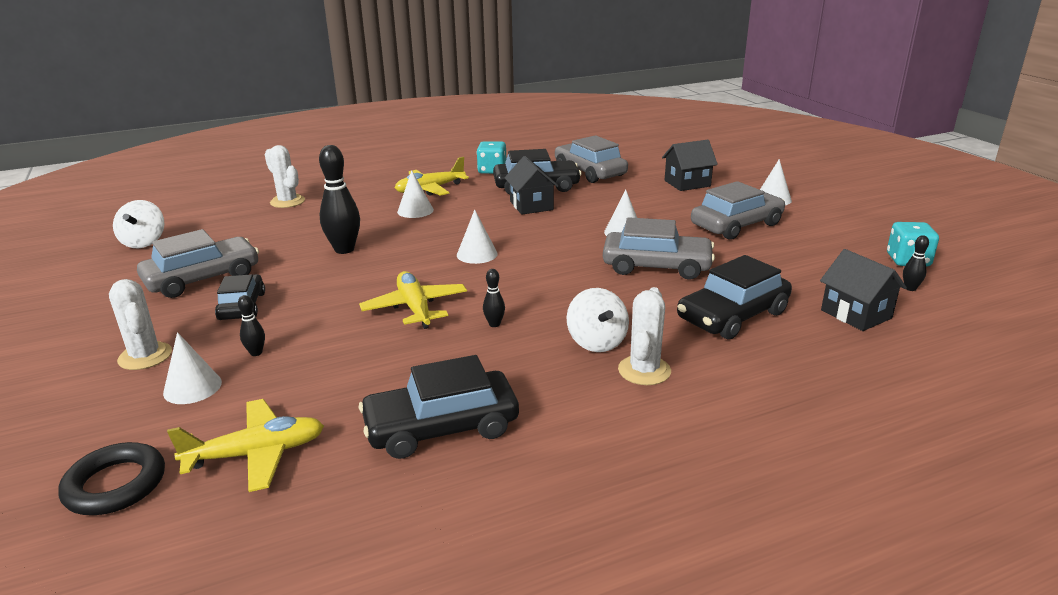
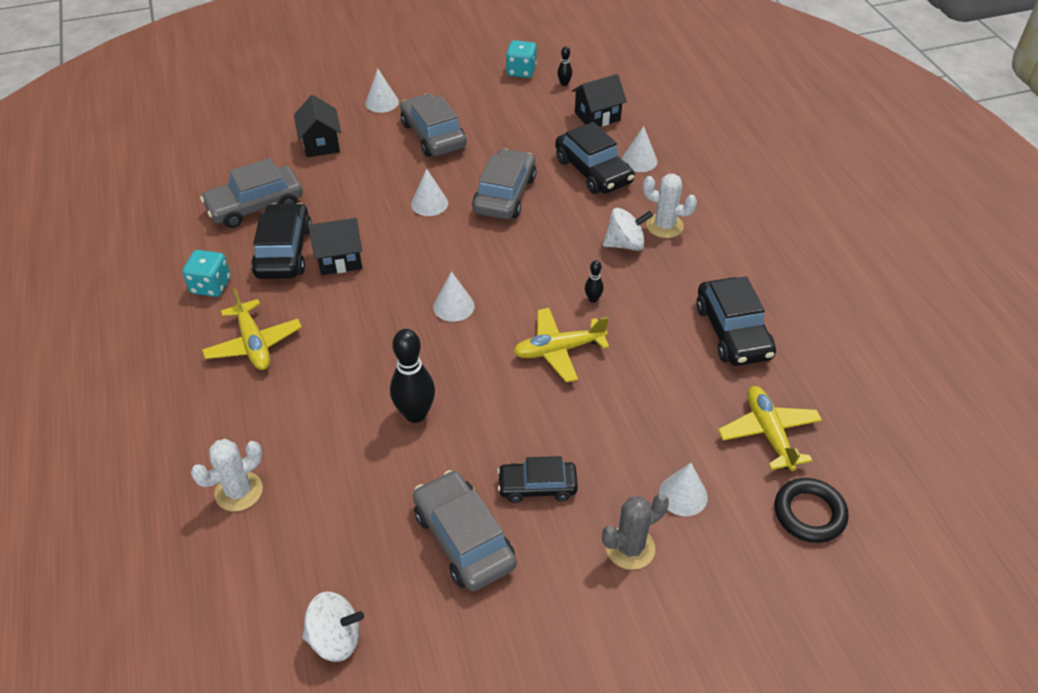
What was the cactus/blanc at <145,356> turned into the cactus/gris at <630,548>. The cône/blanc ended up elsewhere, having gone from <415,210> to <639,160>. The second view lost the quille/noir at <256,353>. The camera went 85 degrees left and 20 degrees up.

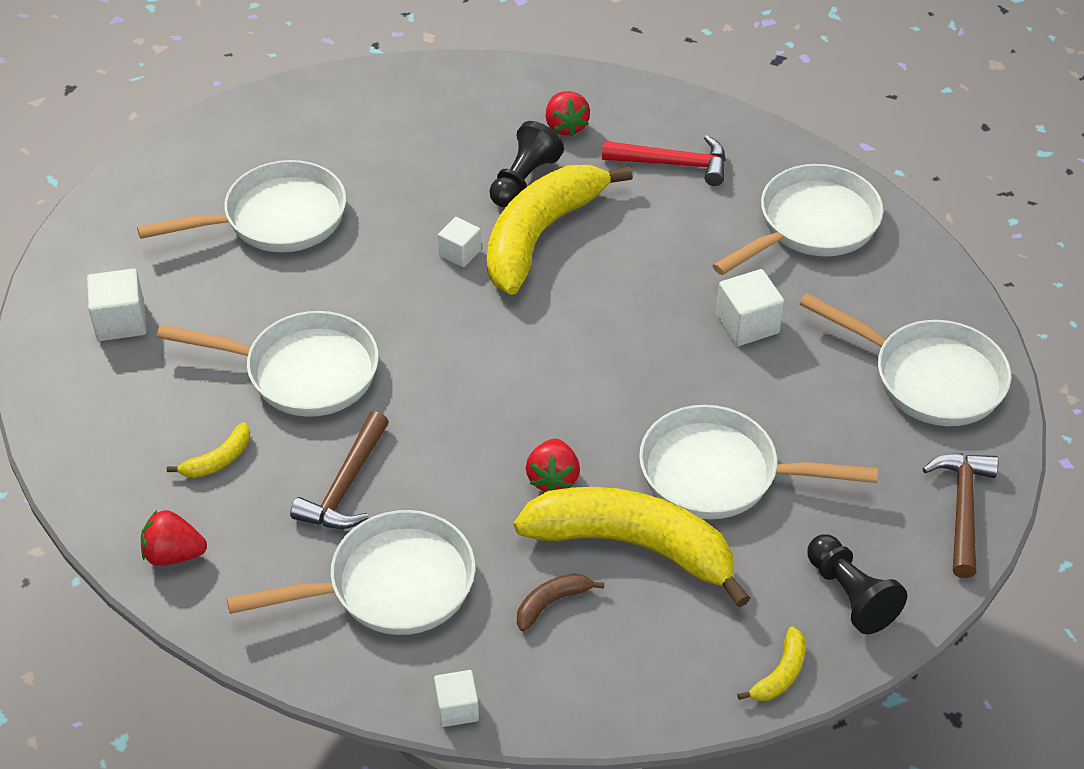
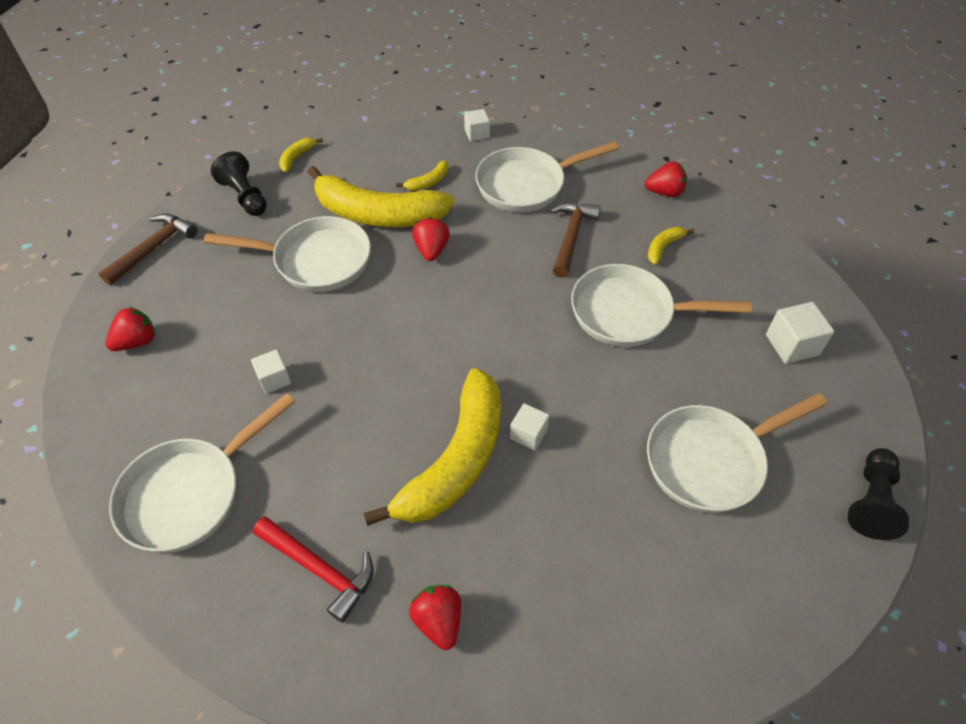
The marteau/marron at <962,509> ended up facing another way, 150 degrees counterclockwise from before. Where the poêle/blanc stood at <929,378>, the fraise/rouge came to stand at <137,341>. The size of the cube/blanc at <747,324> changed by a factor of 0.66. The marteau/rouge at <673,164> ended up facing another way, 150 degrees counterclockwise from before. What was the banane/marron at <551,603> turned into the banane/jaune at <428,182>. The pion/noir ended up elsewhere, having gone from <524,180> to <871,501>. The camera went 175 degrees right and 5 degrees up.

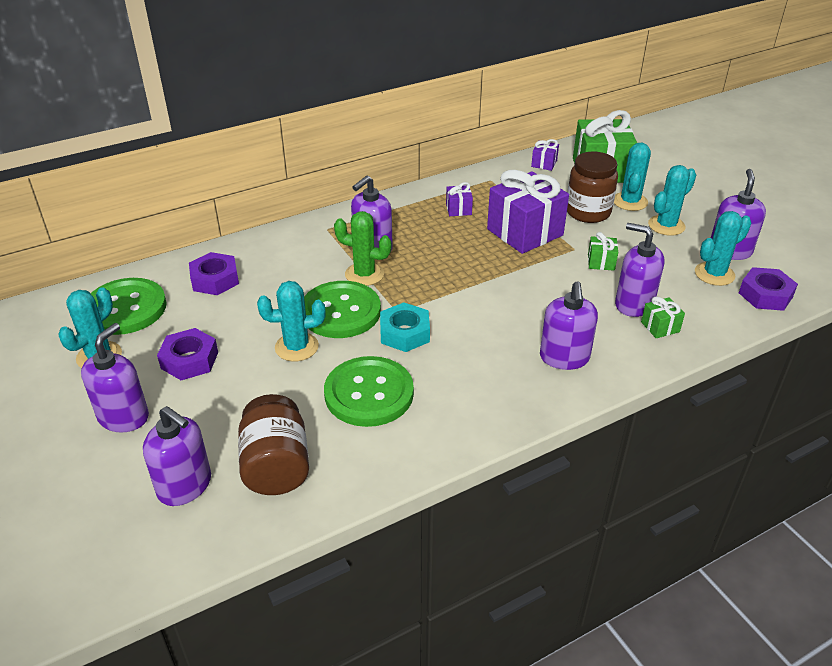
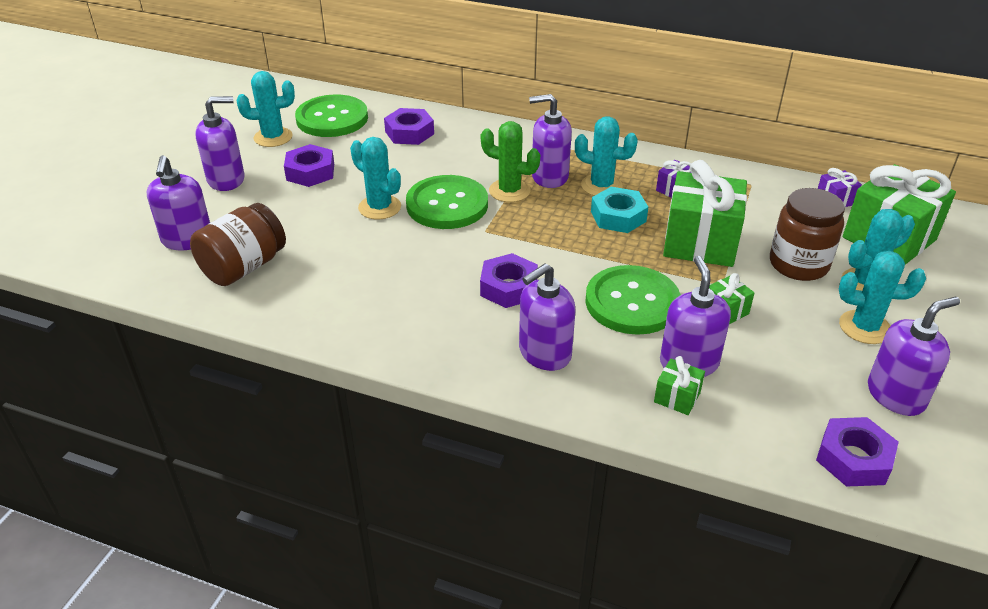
The second view gained the écrou/violet at <508,287>. The cactus/vert at <364,274> ended up facing another way, 45 degrees counterclockwise from before. The cactus/turquoise ended up elsewhere, having gone from <714,274> to <601,186>. The bouton/vert ended up elsewhere, having gone from <369,393> to <632,302>. The écrou/turquoise ended up elsewhere, having gone from <404,333> to <618,216>. What was the cadeau/violet at <525,232> turned into the cadeau/vert at <700,242>. The camera went 50 degrees right and 0 degrees up.

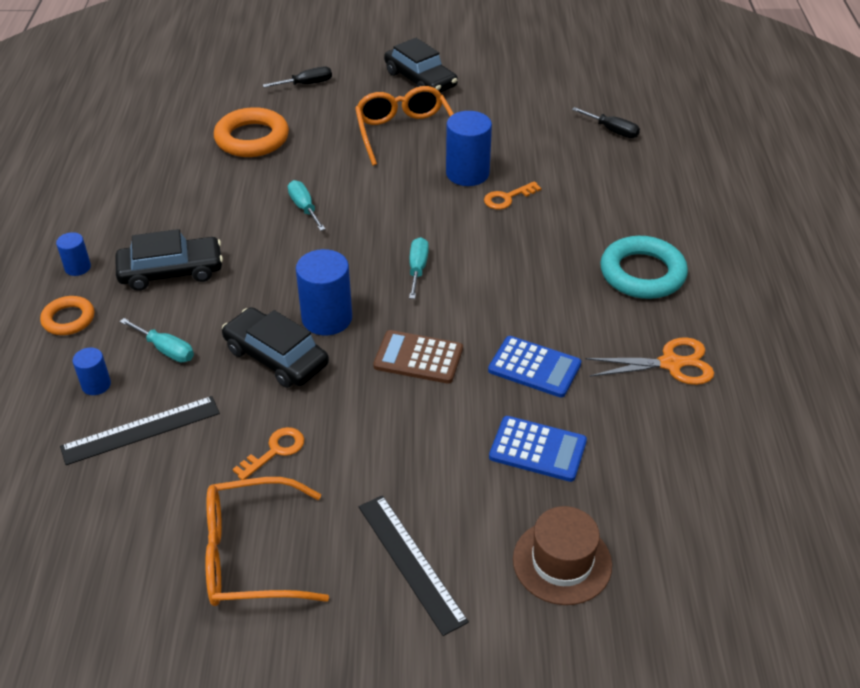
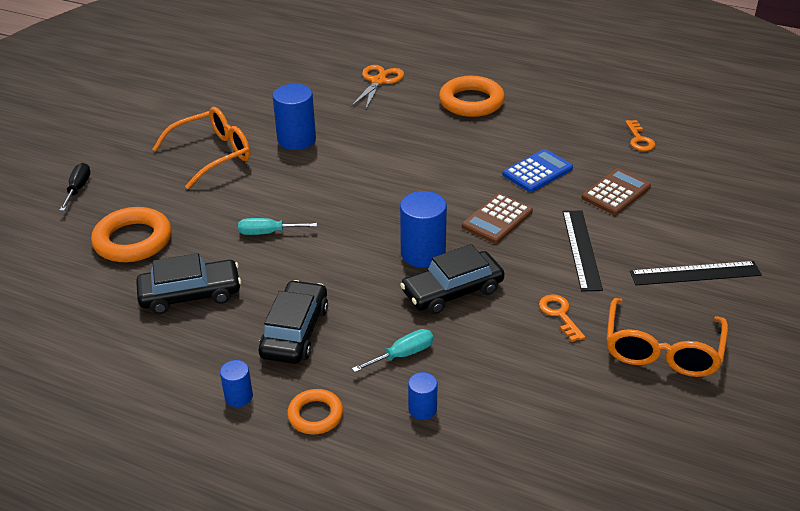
The voiture/noir ended up elsewhere, having gone from <420,79> to <190,294>. The lunettes/orange at <405,133> ended up facing another way, 135 degrees clockwise from before. The ciseaux/orange ended up elsewhere, having gone from <670,364> to <378,81>. What was the anneau/turquoise at <642,273> turned into the anneau/orange at <471,102>. The règle/noir ended up elsewhere, having gone from <141,430> to <581,249>. What was the calculatrice/bleu at <538,449> turned into the calculatrice/marron at <616,192>. The clé/orange ended up elsewhere, having gone from <507,198> to <639,139>. The second view lost the tournevis/turquoise at <417,269>. The second view lost the chapeau/marron at <562,562>. The second view lost the tournevis/noir at <612,131>. The camera went 65 degrees left and 5 degrees down.

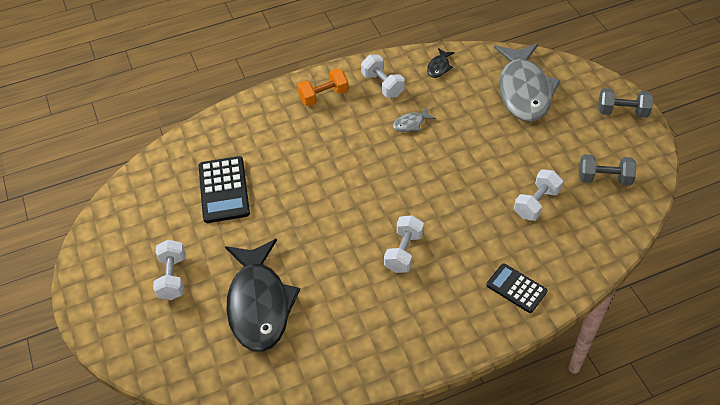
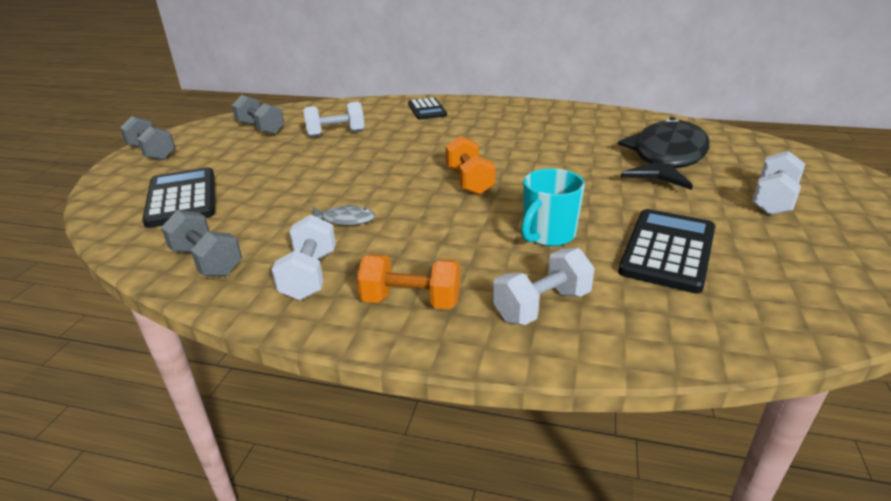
Where the poisson/gris stood at <524,90>, the calculatrice/noir came to stand at <182,198>. Where the poisson/noir stood at <439,67>, the haltère/gris came to stand at <207,262>. The second view gained the haltère/orange at <469,181>. The haltère/blanc ended up elsewhere, having gone from <404,252> to <542,306>. The second view gained the tasse/turquoise at <548,235>. The camera went 145 degrees left and 20 degrees down.

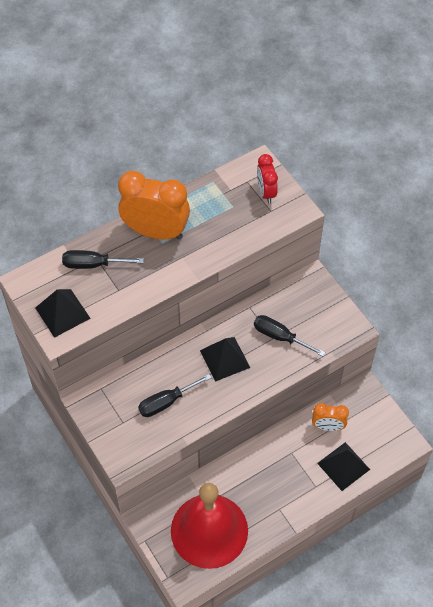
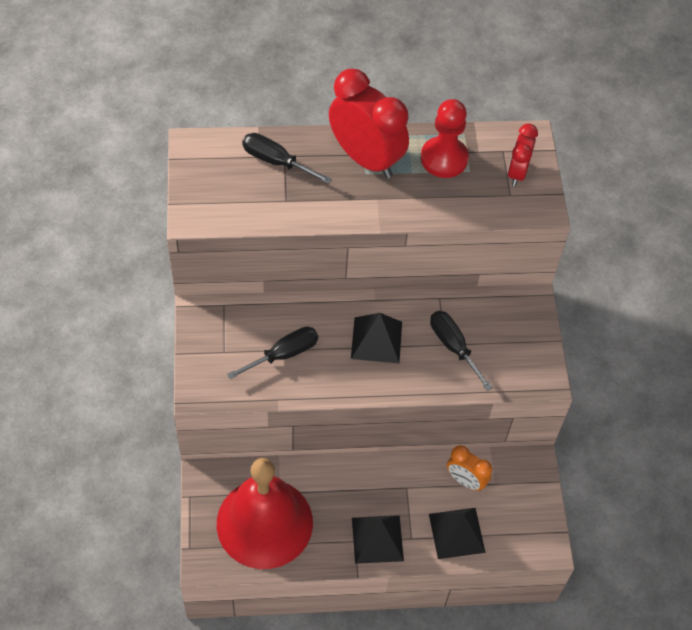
The tournevis/noir at <166,402> ended up facing another way, 150 degrees clockwise from before. What was the réveil/orange at <156,232> turned into the réveil/rouge at <366,159>. The pyramide/noir ended up elsewhere, having gone from <62,313> to <377,539>. The second view gained the pion/rouge at <444,159>. The camera went 25 degrees right and 0 degrees up.

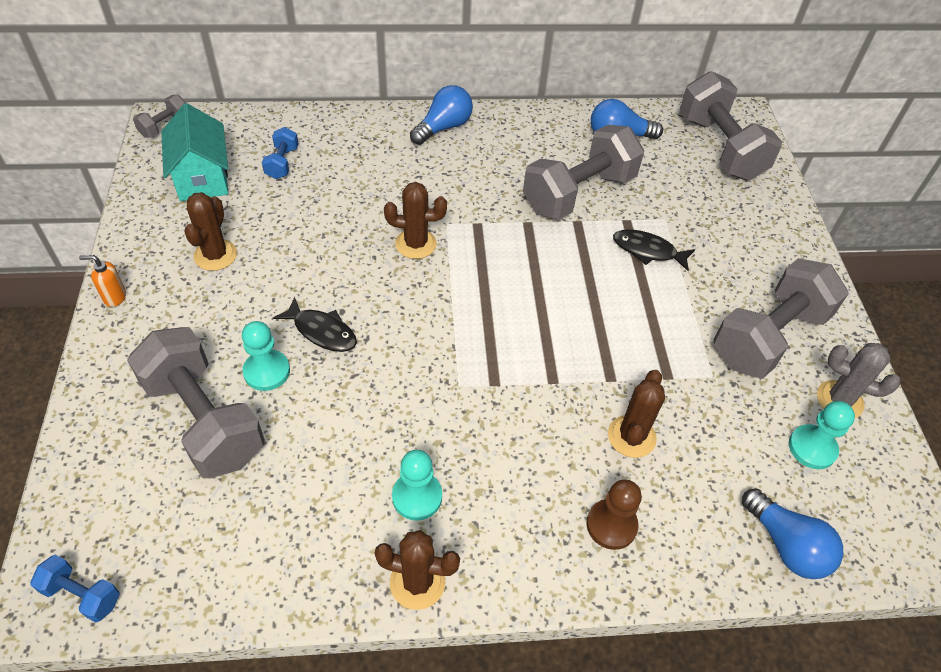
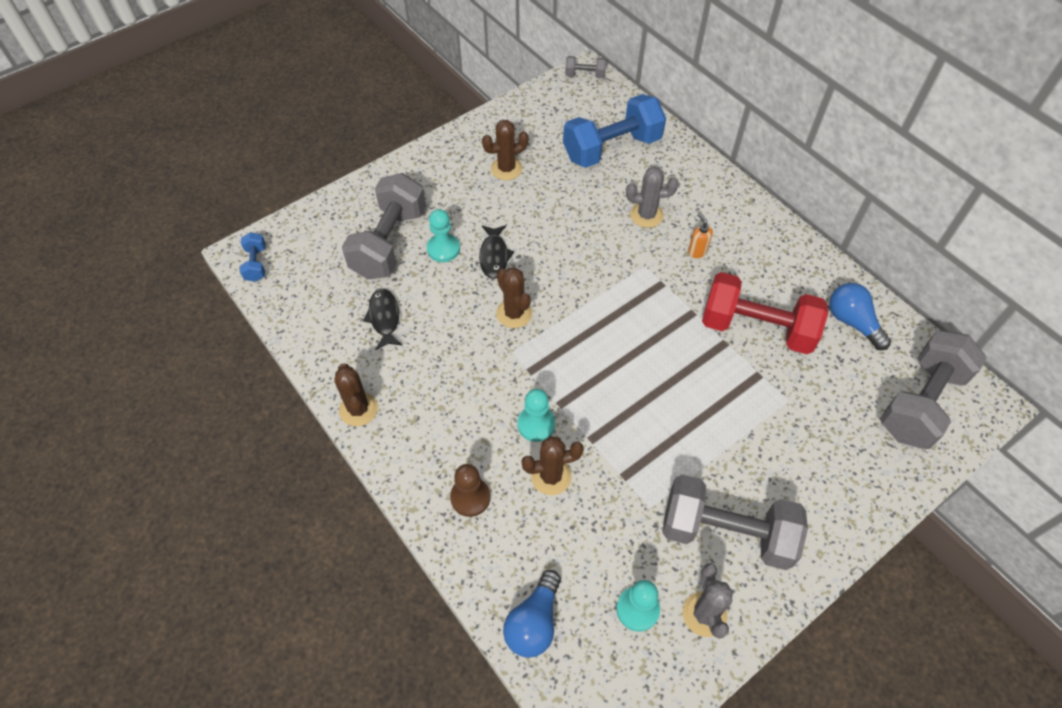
The poisson/noir ended up elsewhere, having gone from <648,251> to <384,318>. The cactus/marron ended up elsewhere, having gone from <416,244> to <514,313>. The pion/turquoise ended up elsewhere, having gone from <417,497> to <536,424>. The size of the haltère/bleu at <282,163> changed by a factor of 2.22. The second view gained the cactus/gris at <646,215>. The distributeur de savon/orange ended up elsewhere, having gone from <114,297> to <697,251>. What was the haltère/gris at <579,193> turned into the haltère/rouge at <756,328>. The second view lost the maison/turquoise at <202,177>. The second view lost the ampoule/bleu at <443,127>. The camera went 60 degrees right and 5 degrees up.

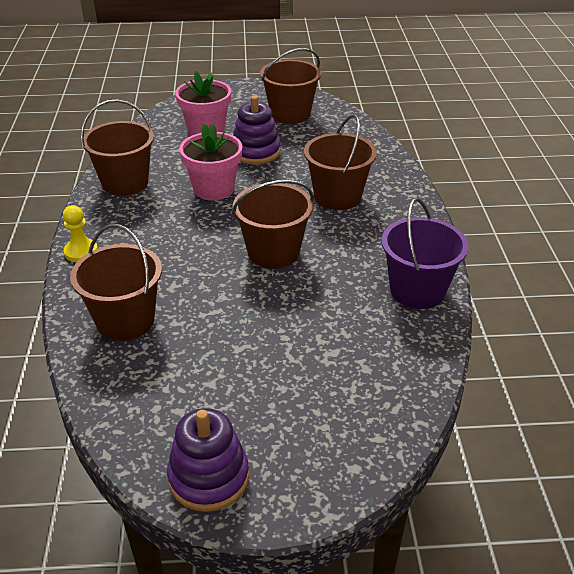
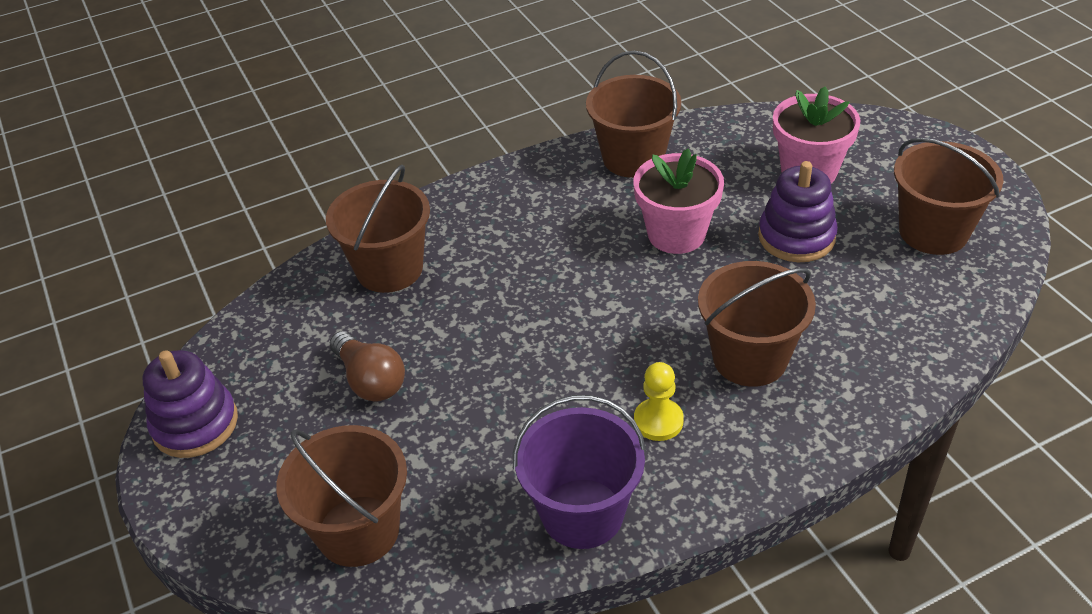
The seau/marron ended up elsewhere, having gone from <273,252> to <358,531>. The second view gained the ampoule/marron at <370,380>. The pion/jaune ended up elsewhere, having gone from <81,252> to <658,421>. The camera went 70 degrees right and 5 degrees up.

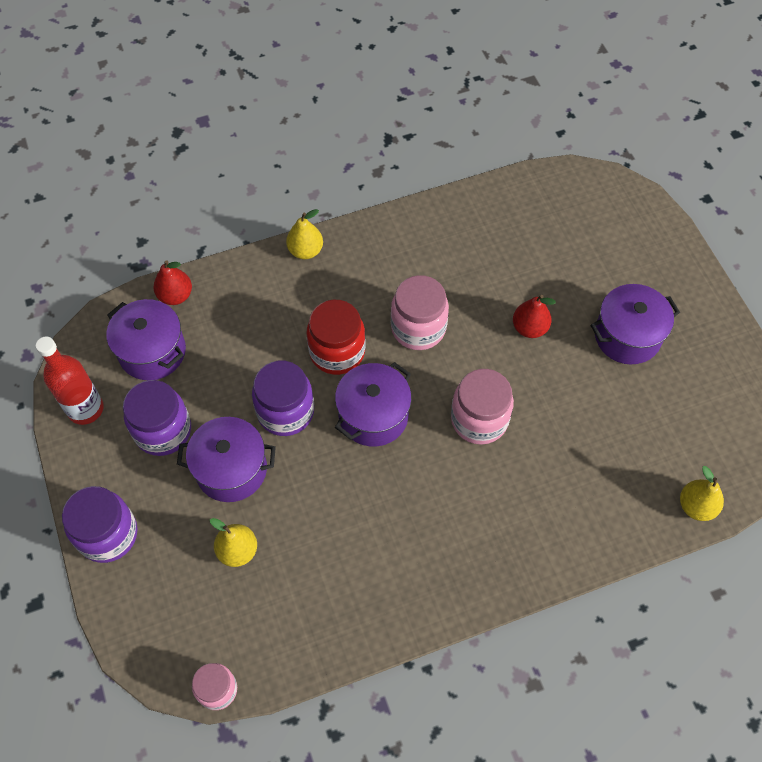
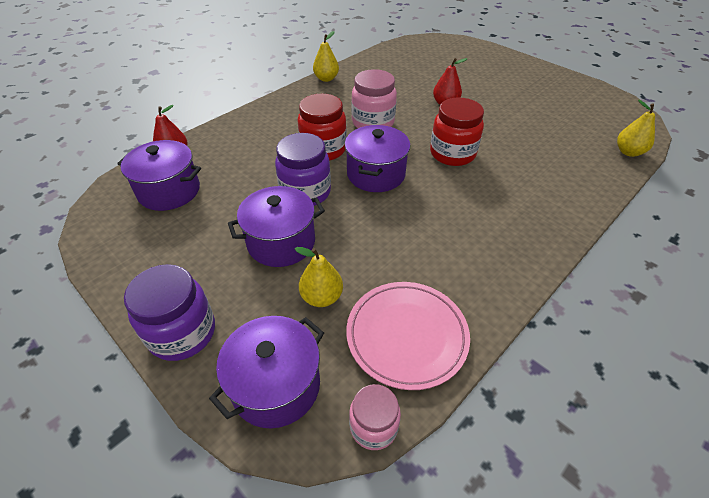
The marmite/violet ended up elsewhere, having gone from <627,336> to <276,385>. The poire/jaune ended up elsewhere, having gone from <305,251> to <326,79>. The second view gained the assiette/rose at <406,335>. What was the bocal/rose at <479,420> turned into the bocal/rouge at <452,154>. The second view lost the bouteille/rouge at <85,409>. The second view lost the bocal/violet at <163,431>. The camera went 25 degrees left and 15 degrees down.

